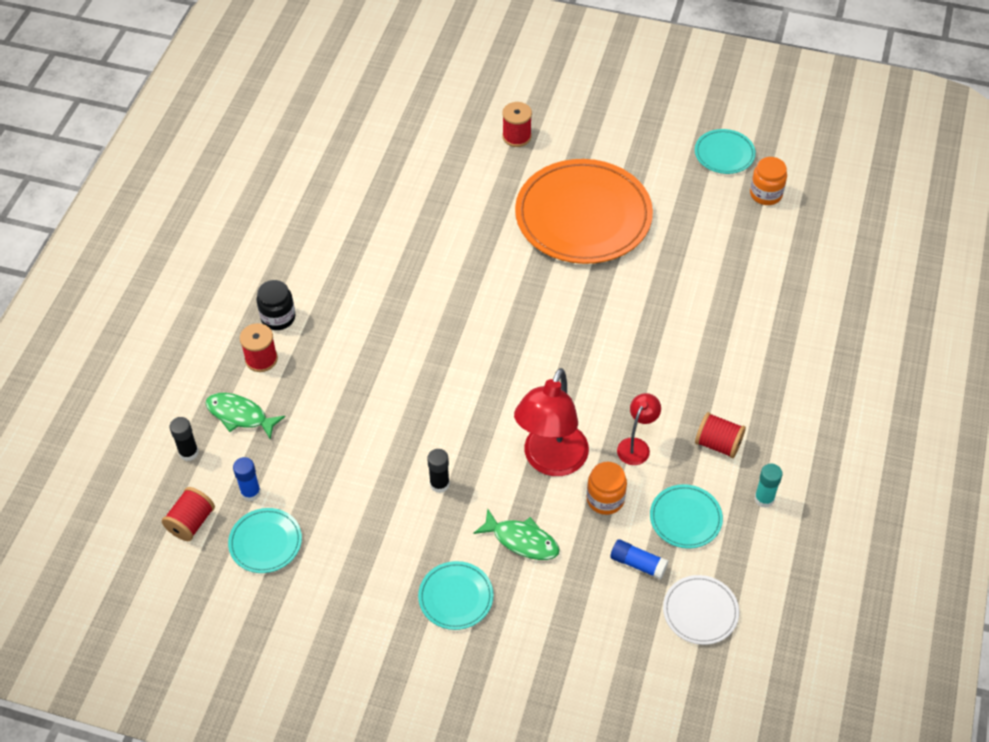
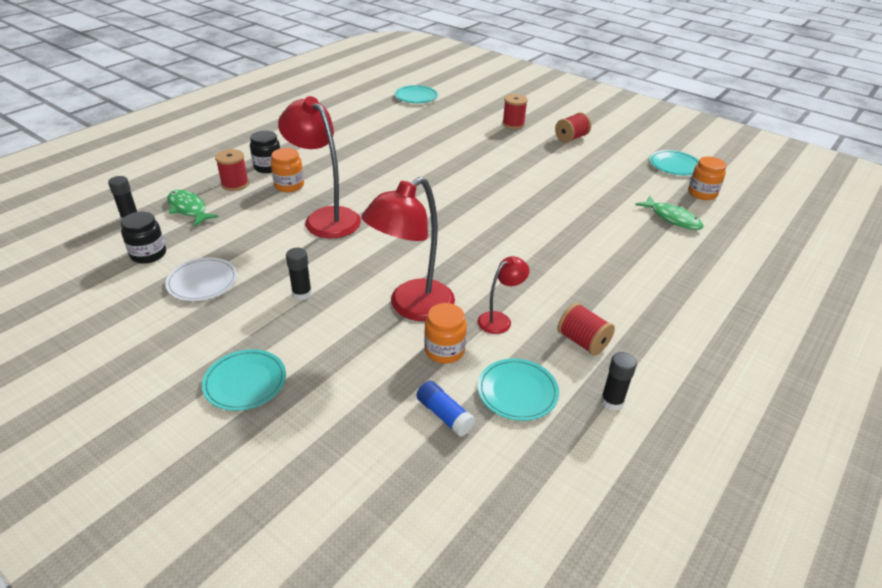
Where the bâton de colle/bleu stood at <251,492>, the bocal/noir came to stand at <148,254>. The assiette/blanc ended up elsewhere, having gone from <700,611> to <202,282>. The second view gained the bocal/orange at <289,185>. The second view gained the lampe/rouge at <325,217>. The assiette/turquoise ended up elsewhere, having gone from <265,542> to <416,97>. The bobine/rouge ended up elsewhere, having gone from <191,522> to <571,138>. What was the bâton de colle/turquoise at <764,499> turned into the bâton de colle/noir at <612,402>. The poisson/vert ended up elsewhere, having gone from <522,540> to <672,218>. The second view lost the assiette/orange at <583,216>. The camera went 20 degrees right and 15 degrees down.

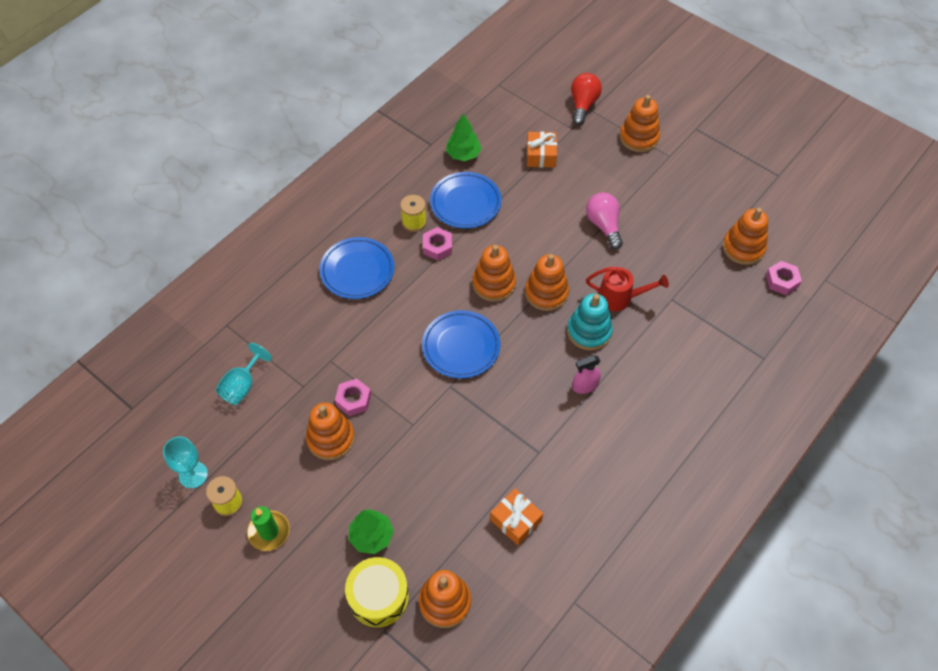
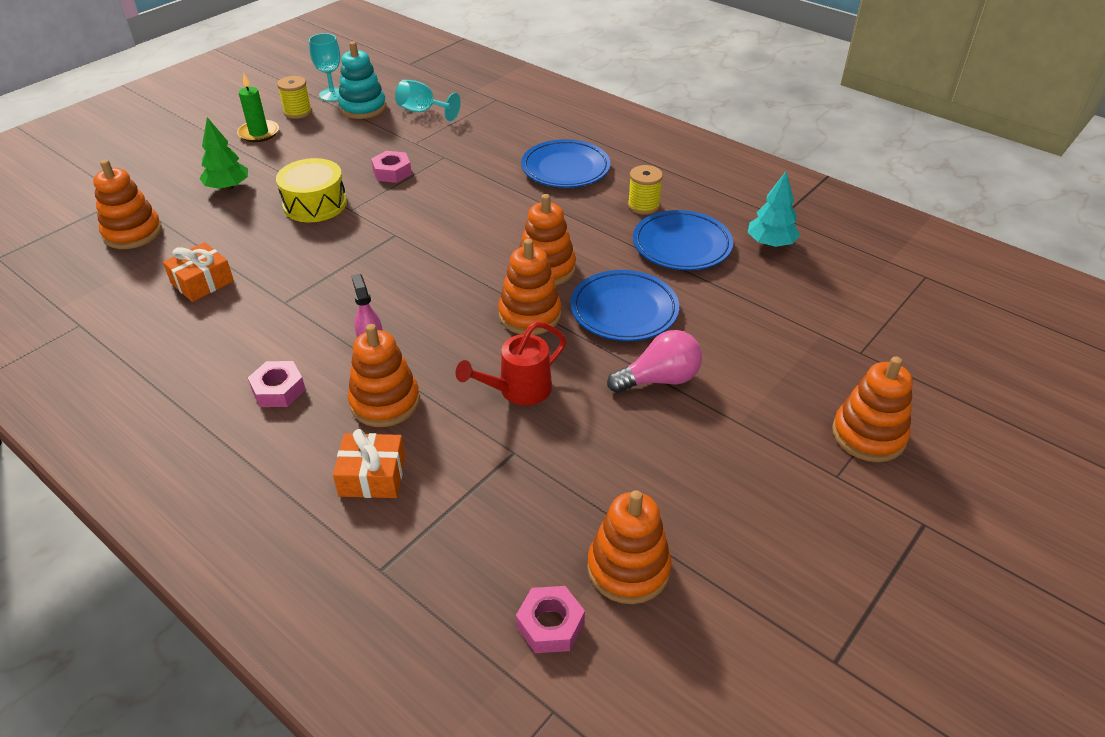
The écrou/rose ended up elsewhere, having gone from <437,247> to <278,390>. The tambour/jaune ended up elsewhere, having gone from <378,596> to <315,204>. The cadeau/orange ended up elsewhere, having gone from <541,155> to <372,476>. The jouet à empiler/turquoise ended up elsewhere, having gone from <589,331> to <363,108>. The jouet à empiler/orange ended up elsewhere, having gone from <331,438> to <385,402>. The arrosoir/rouge at <620,298> ended up facing another way, 45 degrees clockwise from before. The assiette/bleu ended up elsewhere, having gone from <461,347> to <624,310>. What was the arbre/vert at <463,154> turned into the arbre/turquoise at <770,244>. The second view lost the ampoule/rouge at <583,105>. The camera went 90 degrees right and 15 degrees down.

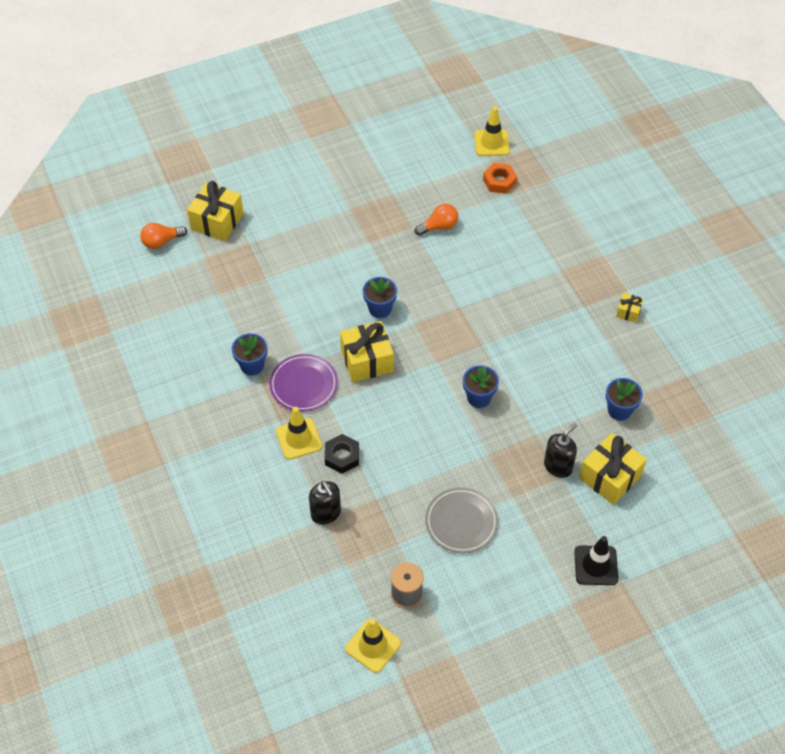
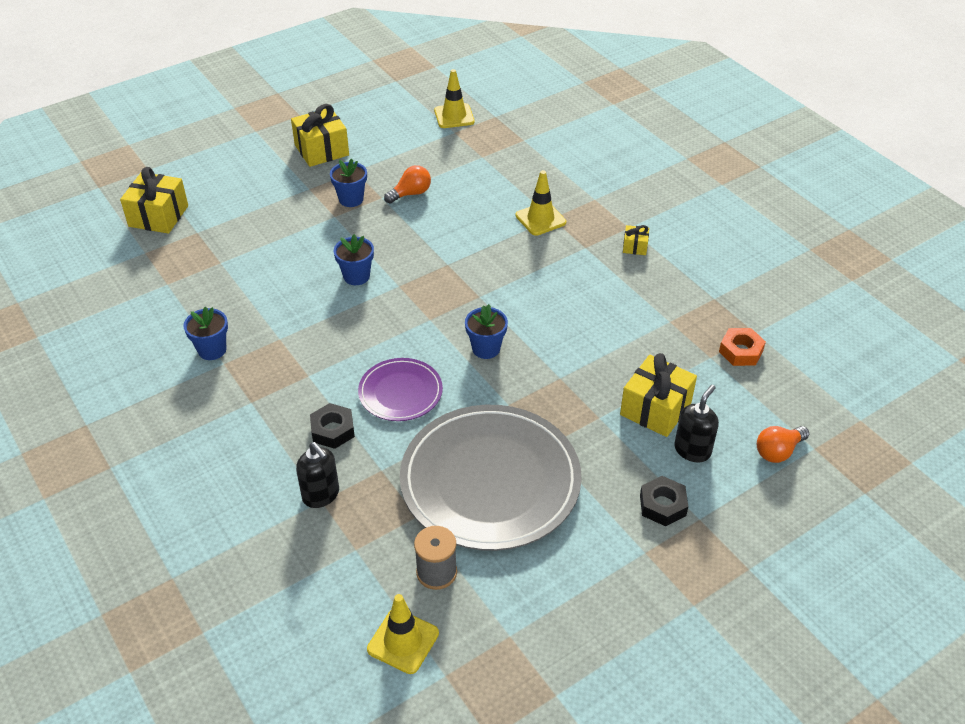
The cadeau/jaune ended up elsewhere, having gone from <367,361> to <322,150>. The pot de fleurs/bleu ended up elsewhere, having gone from <619,410> to <351,199>. The assiette/violet ended up elsewhere, having gone from <303,384> to <400,392>. The size of the assiette/gris at <461,522> changed by a factor of 1.99. The cône de chantier/jaune ended up elsewhere, having gone from <299,439> to <540,219>. Where the cône de chantier/noir stood at <596,565>, the écrou/noir came to stand at <662,505>. The distributeur de savon/noir ended up elsewhere, having gone from <558,466> to <692,450>. The écrou/orange ended up elsewhere, having gone from <499,181> to <741,351>. The ampoule/orange ended up elsewhere, having gone from <161,242> to <778,451>. The camera went 10 degrees left and 10 degrees down.

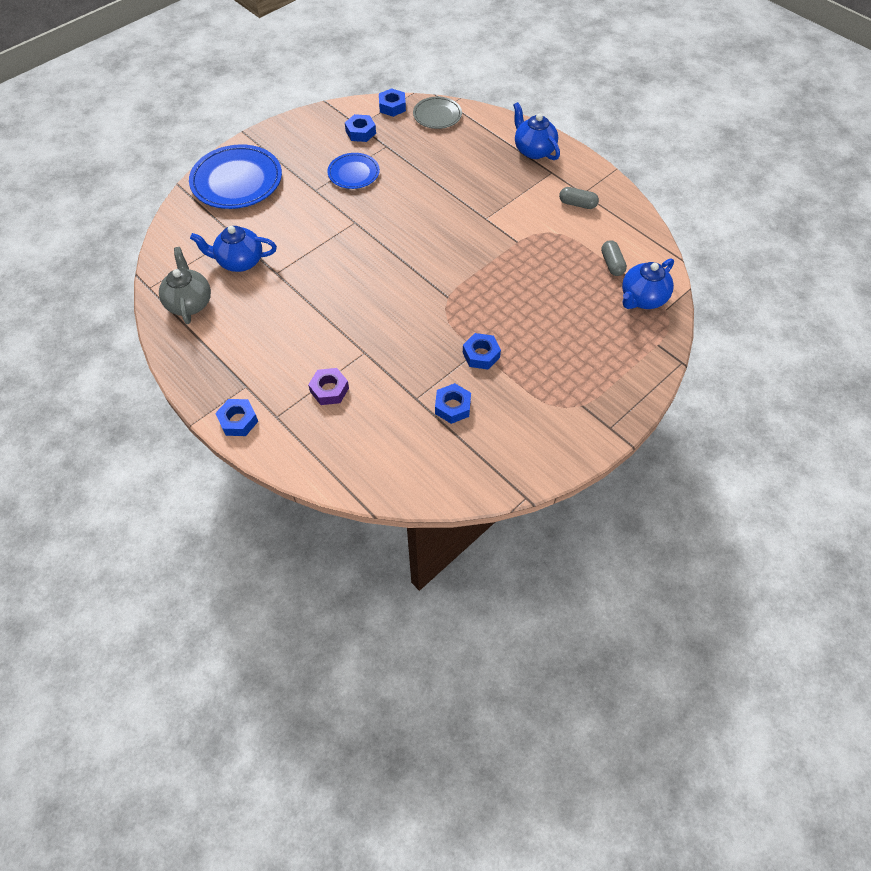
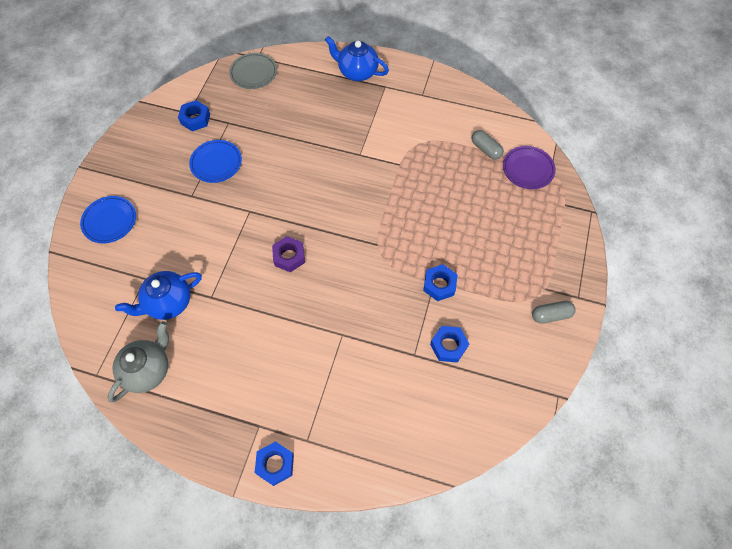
The size of the assiette/bleu at <237,181> changed by a factor of 0.57. The théière/gris at <189,303> ended up facing another way, 75 degrees clockwise from before. The écrou/violet ended up elsewhere, having gone from <329,390> to <289,256>. Where the théière/bleu stood at <642,298>, the assiette/violet came to stand at <528,169>. The gélule/gris ended up elsewhere, having gone from <577,204> to <551,315>. The second view lost the écrou/bleu at <392,107>. The camera went 30 degrees left and 5 degrees up.

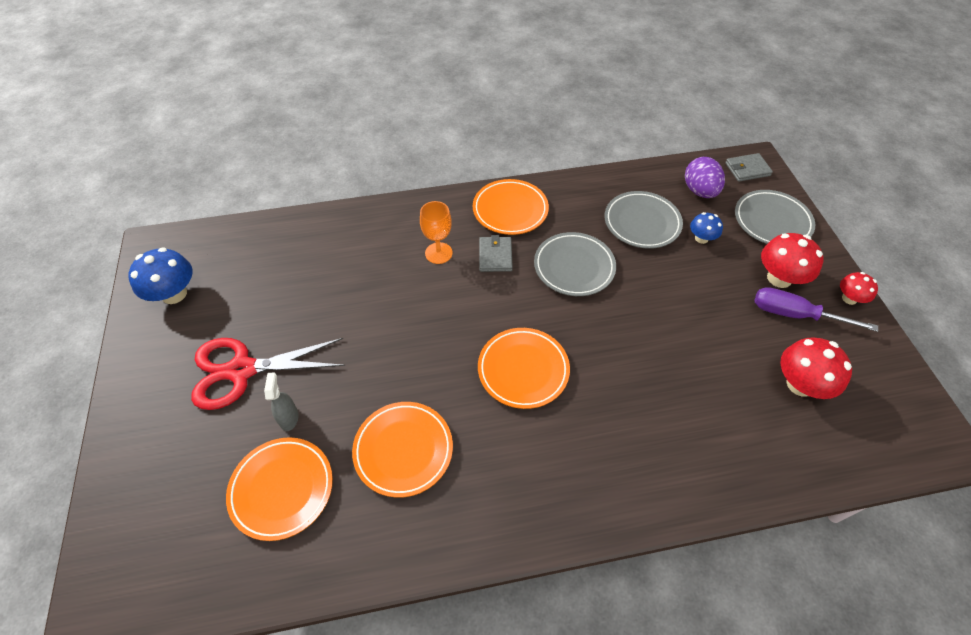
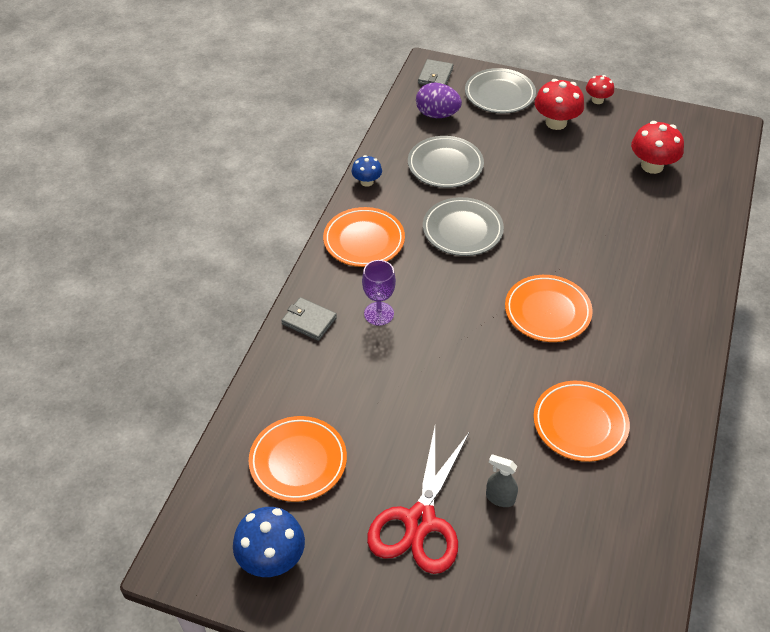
The assiette/orange ended up elsewhere, having gone from <282,489> to <298,461>. The portefeuille/gris ended up elsewhere, having gone from <495,256> to <309,321>. The champignon/bleu ended up elsewhere, having gone from <701,238> to <367,182>. What was the verre à pied/orange at <438,253> turned into the verre à pied/violet at <379,313>. The second view lost the tournevis/violet at <795,315>. The camera went 60 degrees left and 5 degrees down.

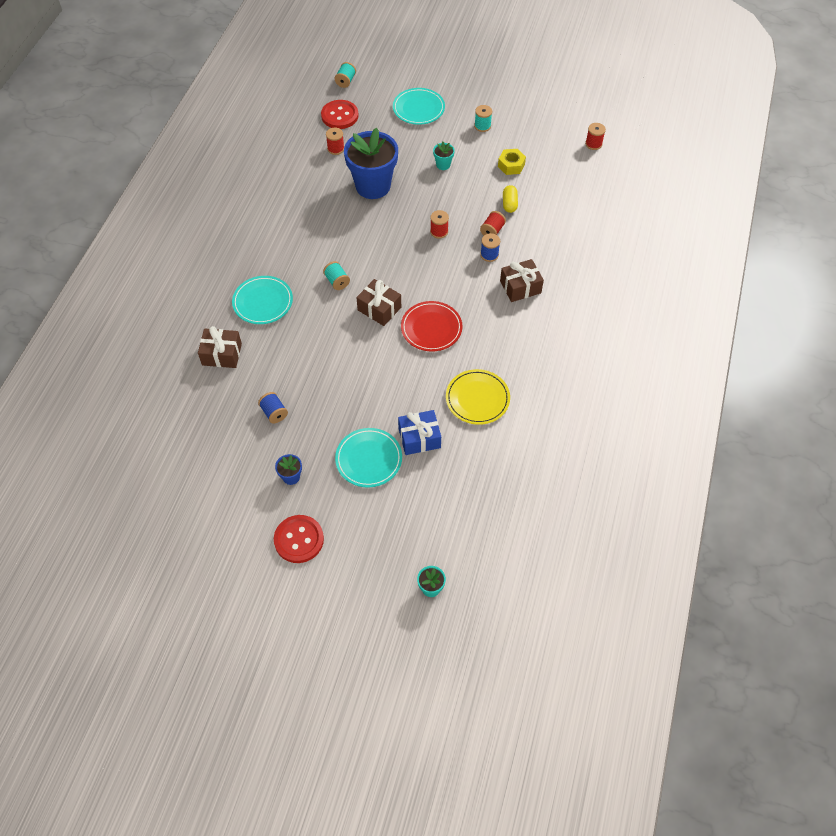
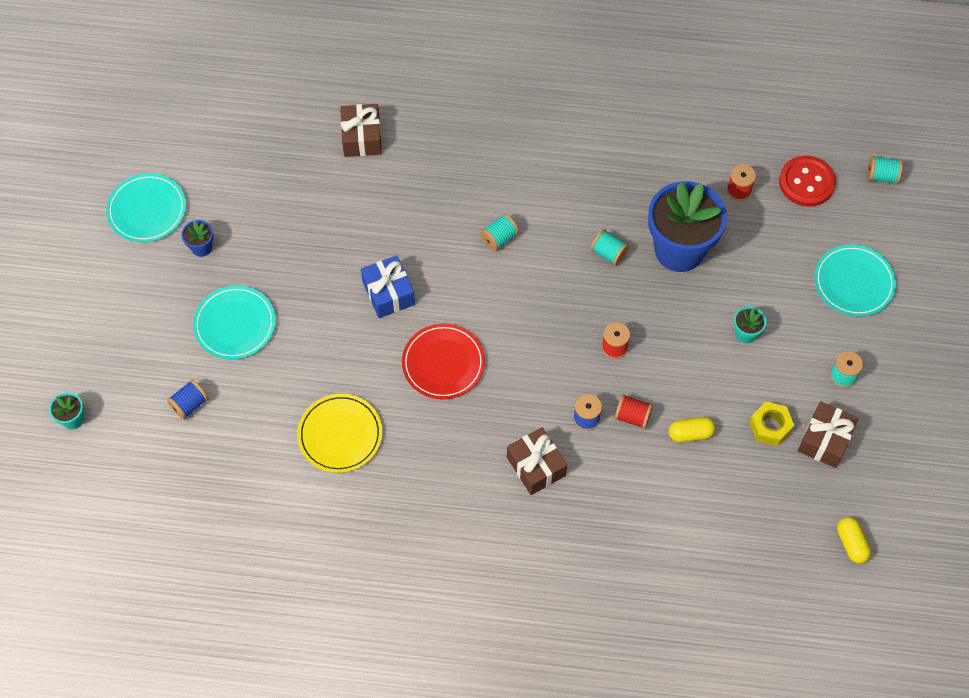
The assiette/turquoise ended up elsewhere, having gone from <263,302> to <147,210>. The bobine/bleu ended up elsewhere, having gone from <274,412> to <190,404>. The cadeau/bleu ended up elsewhere, having gone from <419,438> to <388,293>. The second view gained the bobine/turquoise at <609,253>. The cadeau/marron ended up elsewhere, having gone from <379,309> to <825,440>. Where the bobine/rouge stood at <593,144>, the gélule/jaune came to stand at <851,543>. The second view lost the bouton/rouge at <299,539>. The camera went 80 degrees right and 5 degrees up.

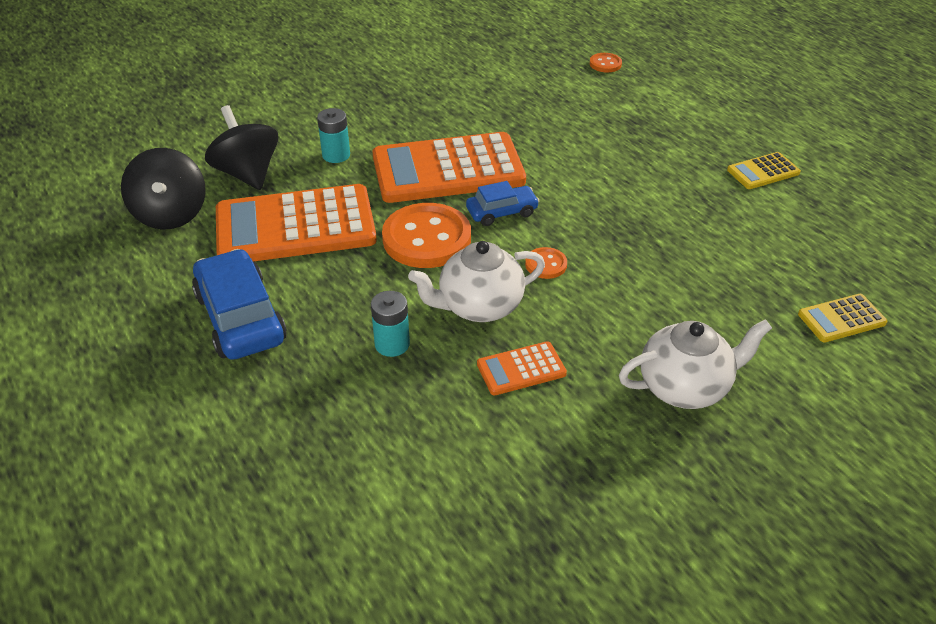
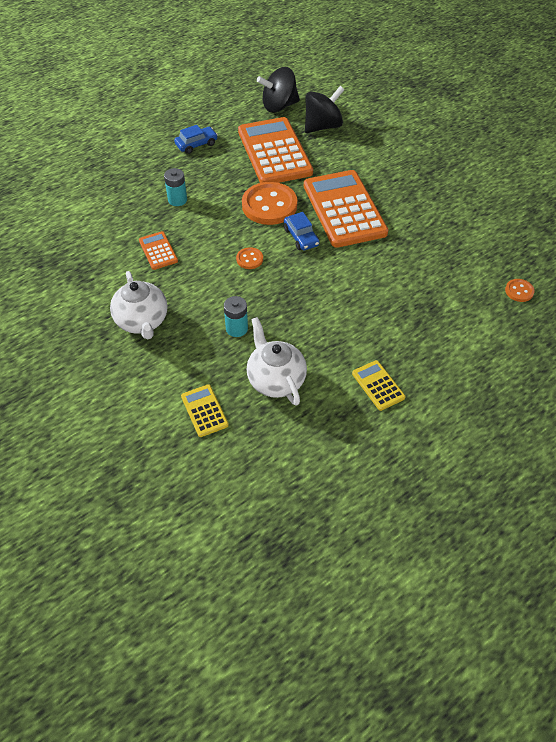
The size of the voiture/bleu at <240,318> changed by a factor of 0.57. The pile/turquoise ended up elsewhere, having gone from <336,155> to <237,328>. The théière/blanc ended up elsewhere, having gone from <479,306> to <275,380>. The camera went 85 degrees right and 10 degrees up.

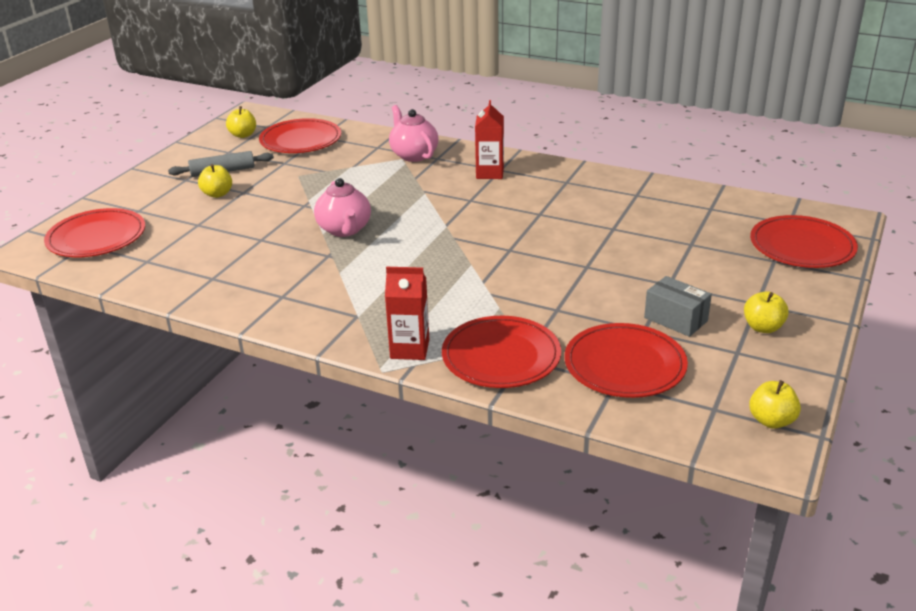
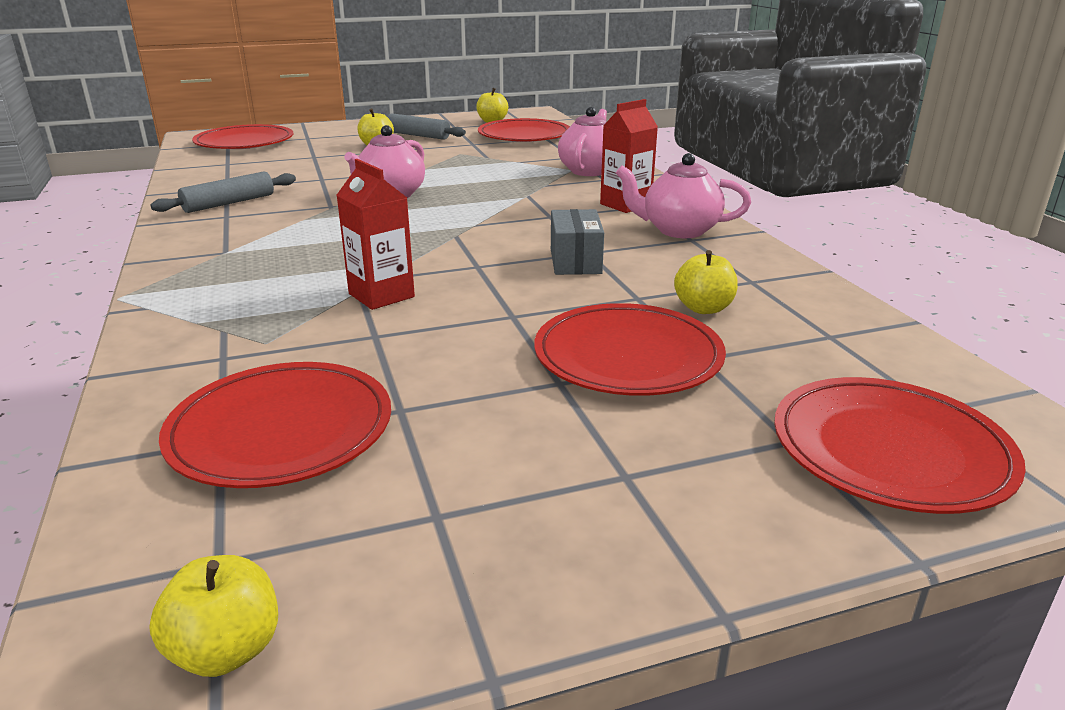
The second view gained the rouleau à pâtisserie/gris at <229,203>. The brique de lait/rouge ended up elsewhere, having gone from <410,349> to <381,295>. The assiette/rouge ended up elsewhere, having gone from <501,356> to <628,356>. The boîte/gris ended up elsewhere, having gone from <675,319> to <575,261>. The second view gained the théière/rose at <679,230>. The pomme/jaune ended up elsewhere, having gone from <763,327> to <703,308>. The camera went 45 degrees right and 5 degrees down.

